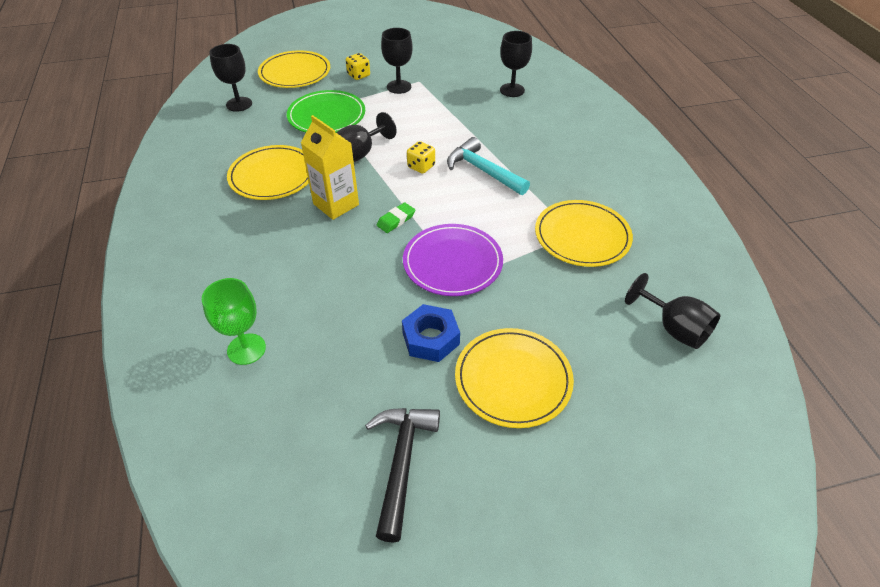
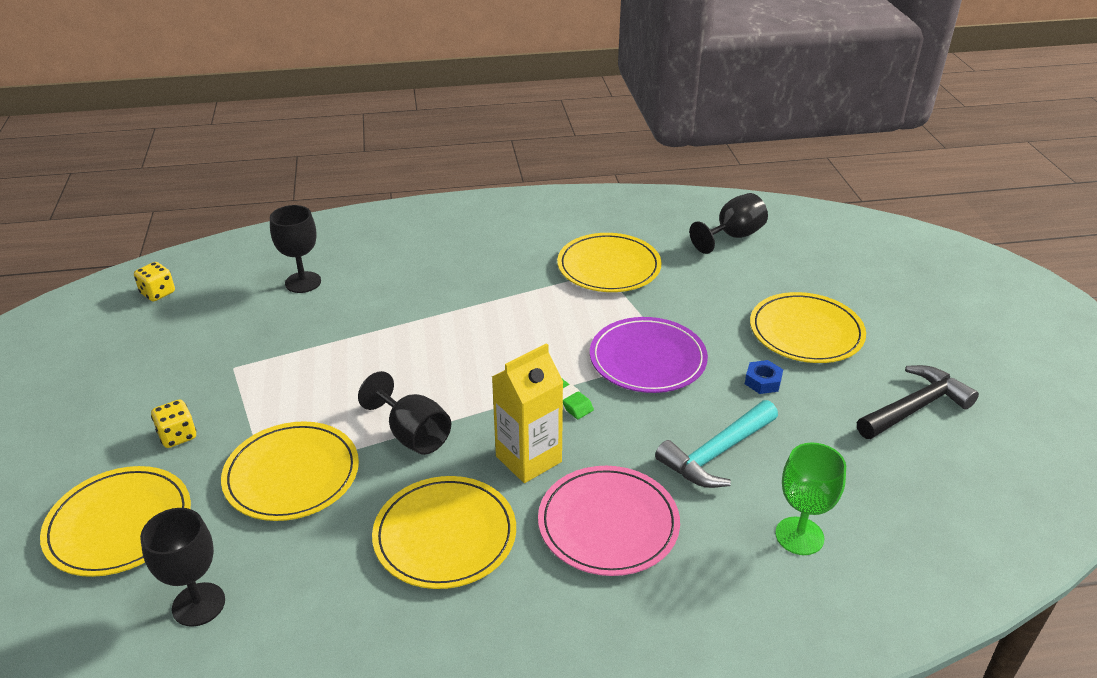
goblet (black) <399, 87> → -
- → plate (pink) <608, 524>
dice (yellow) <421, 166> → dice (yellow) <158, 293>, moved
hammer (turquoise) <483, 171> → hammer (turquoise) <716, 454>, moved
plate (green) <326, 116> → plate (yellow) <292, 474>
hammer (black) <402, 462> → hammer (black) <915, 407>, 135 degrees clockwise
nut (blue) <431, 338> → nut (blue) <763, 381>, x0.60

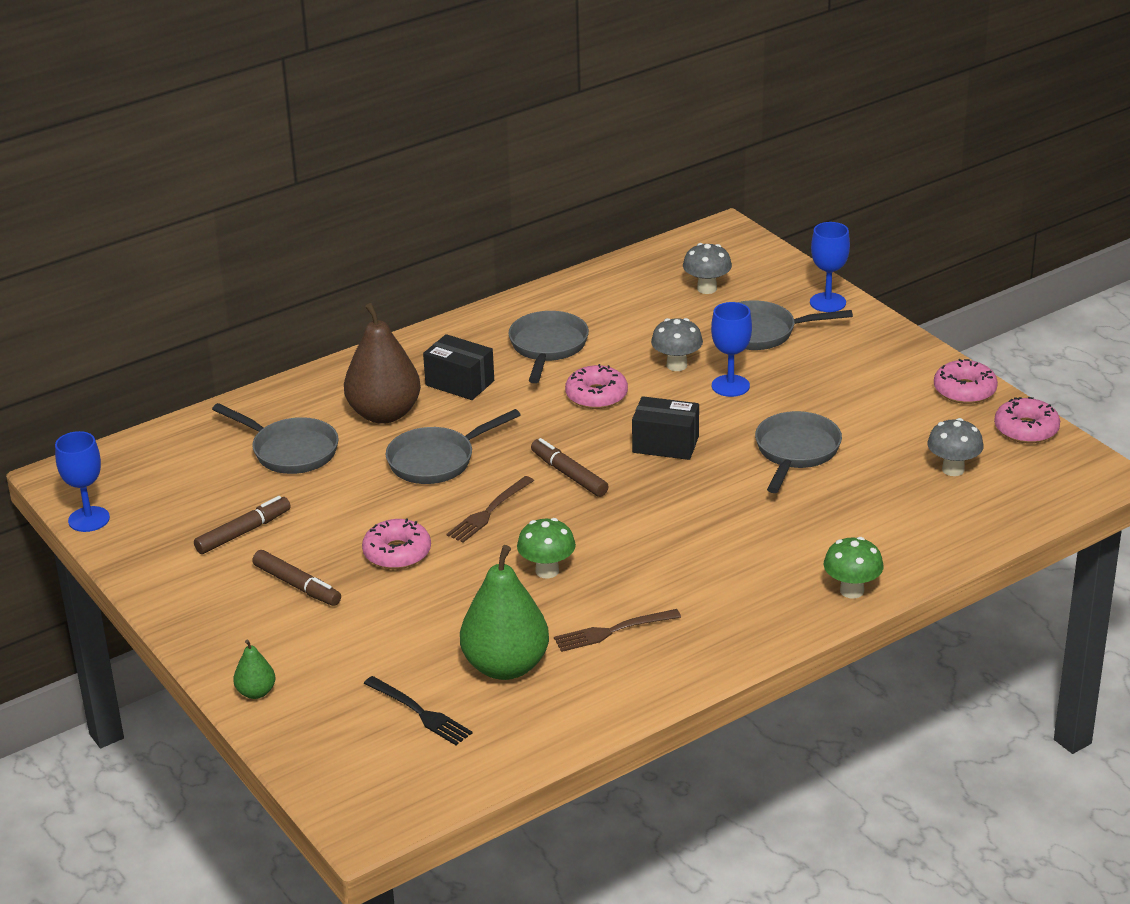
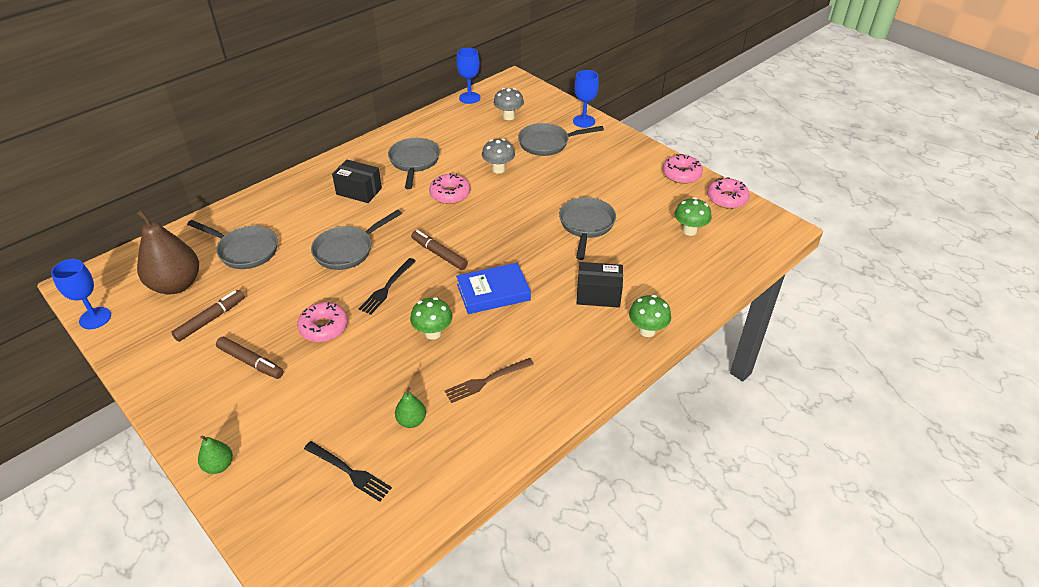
- → book (blue) <493, 292>
pear (brown) <384, 414> → pear (brown) <176, 285>, moved
box (black) <665, 444> → box (black) <598, 295>, moved
goblet (blue) <730, 386> → goblet (blue) <469, 98>, moved
fork (brown) <488, 512> → fork (black) <387, 288>
mushroom (grey) <953, 469> → mushroom (green) <689, 231>
pear (green) <506, 666> → pear (green) <411, 421>, x0.46

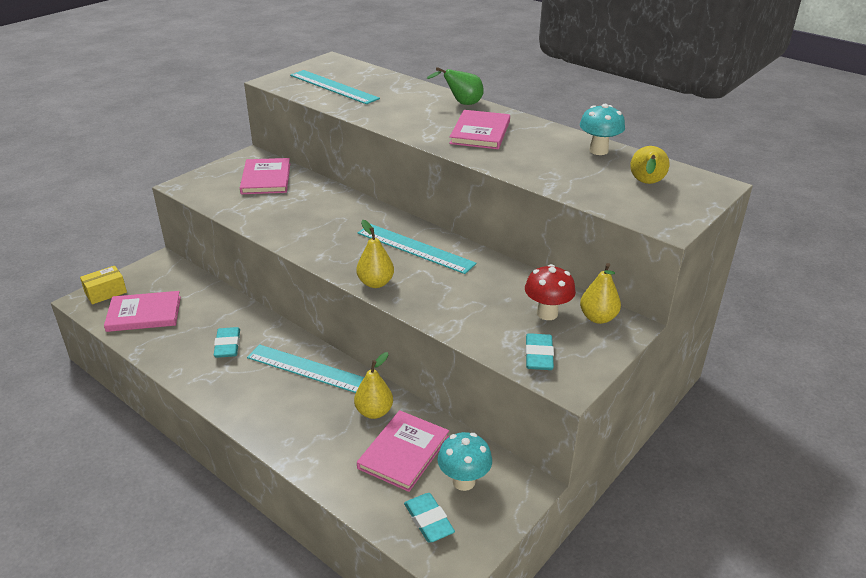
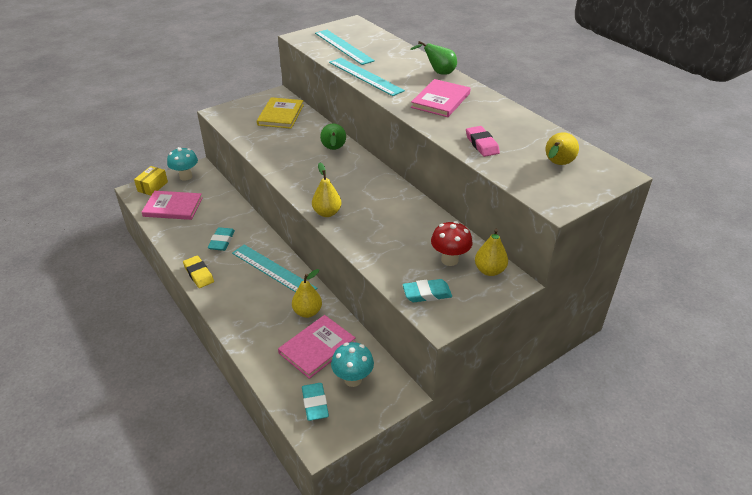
- → eraser (yellow) <199, 274>
- → pear (green) <333, 149>
- → eraser (pink) <482, 144>
ruler (turquoise) <415, 248> → ruler (turquoise) <365, 76>, moved
mushroom (turquoise) <598, 151> → mushroom (turquoise) <186, 176>, moved
book (pink) <266, 179> → book (yellow) <281, 115>
box (yellow) <106, 293> → box (yellow) <152, 186>, 45 degrees counterclockwise
eraser (turquoise) <538, 355> → eraser (turquoise) <427, 293>, 60 degrees clockwise

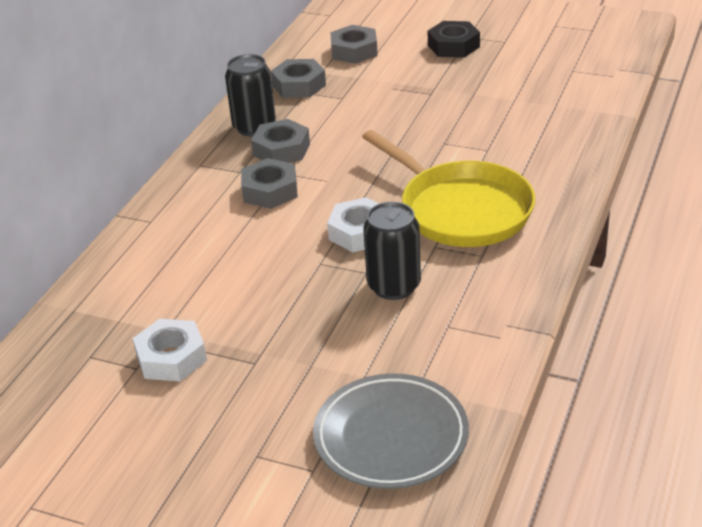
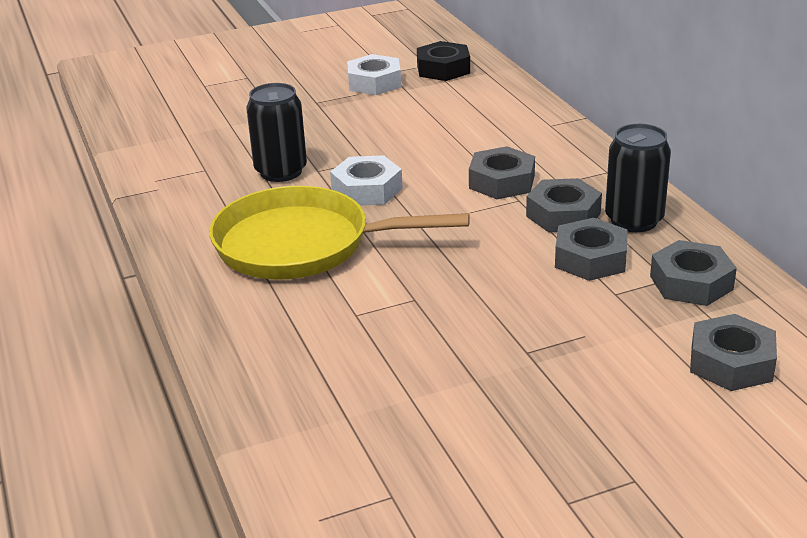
plate (grey) <391, 437> → -
- → nut (grey) <590, 259>
nut (black) <453, 46> → nut (black) <443, 69>, moved

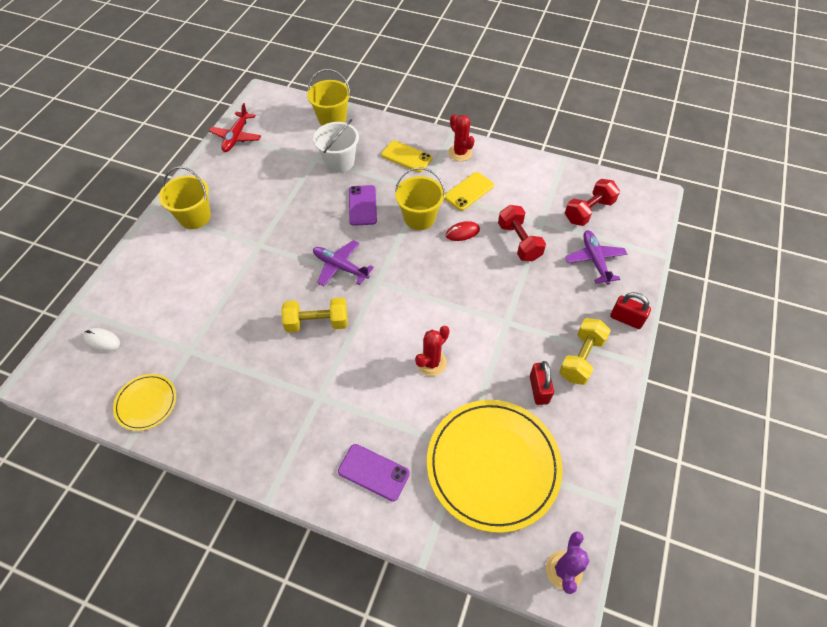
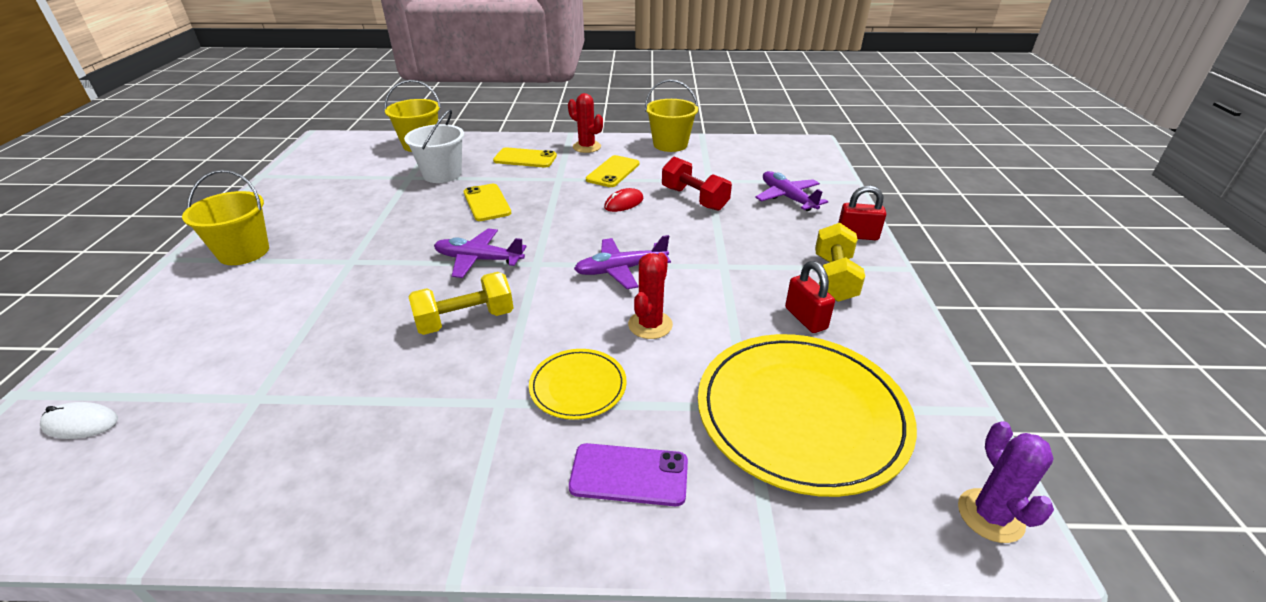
plane (red) <236, 137> → -
dumbbell (red) <588, 211> → -
- → plane (purple) <621, 270>
plate (yellow) <146, 403> → plate (yellow) <578, 386>, moved
bucket (yellow) <419, 218> → bucket (yellow) <670, 144>, moved
phone (purple) <362, 205> → phone (yellow) <487, 203>

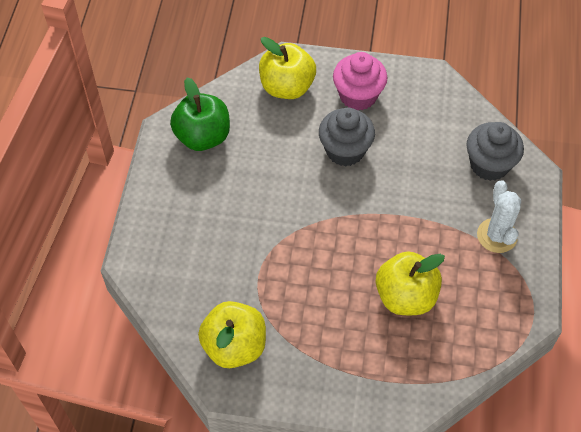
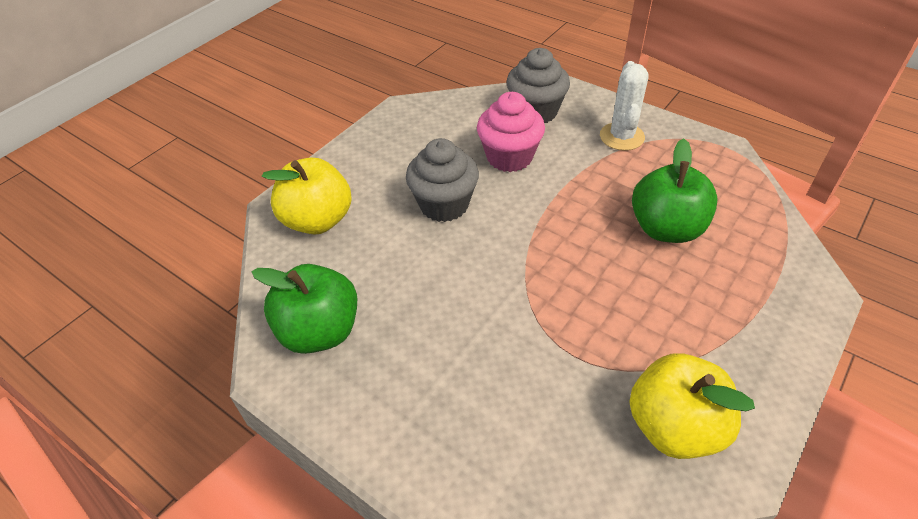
cupcake (pink) <358, 96> → cupcake (pink) <509, 157>, moved
apple (yellow) <405, 297> → apple (green) <666, 228>
cactus (white) <497, 235> → cactus (white) <622, 137>, 75 degrees clockwise

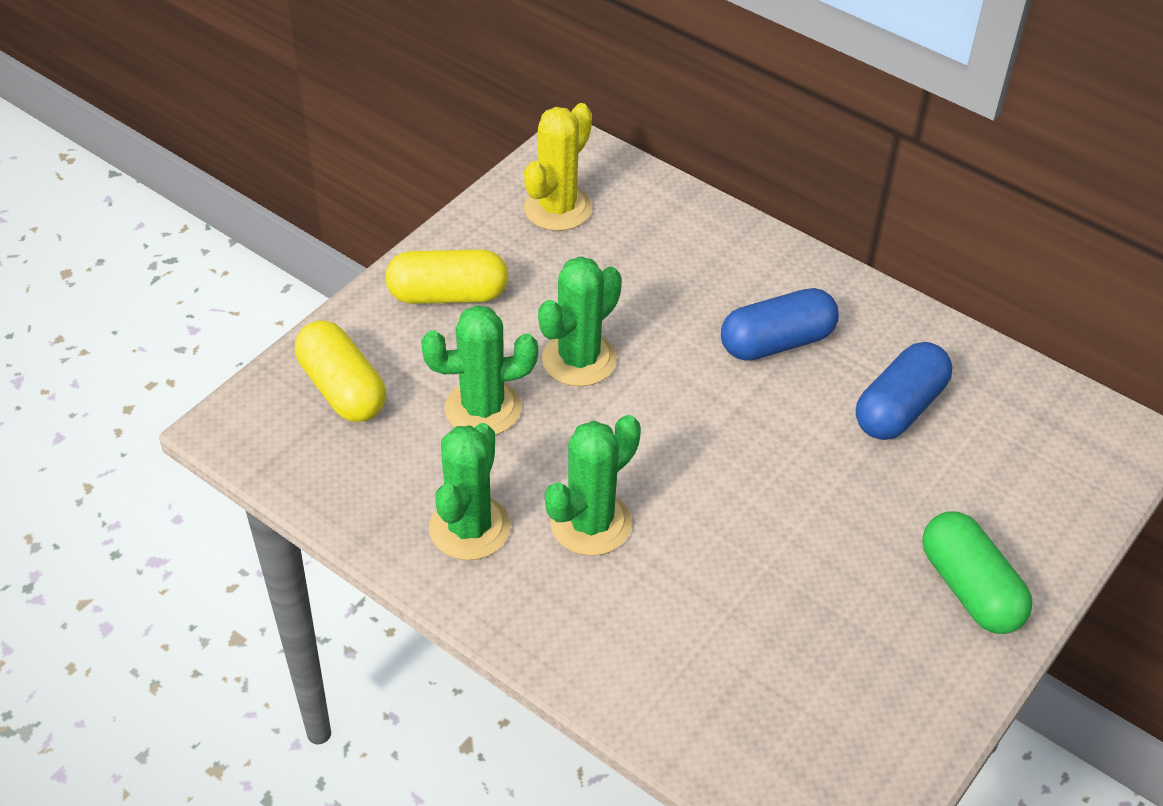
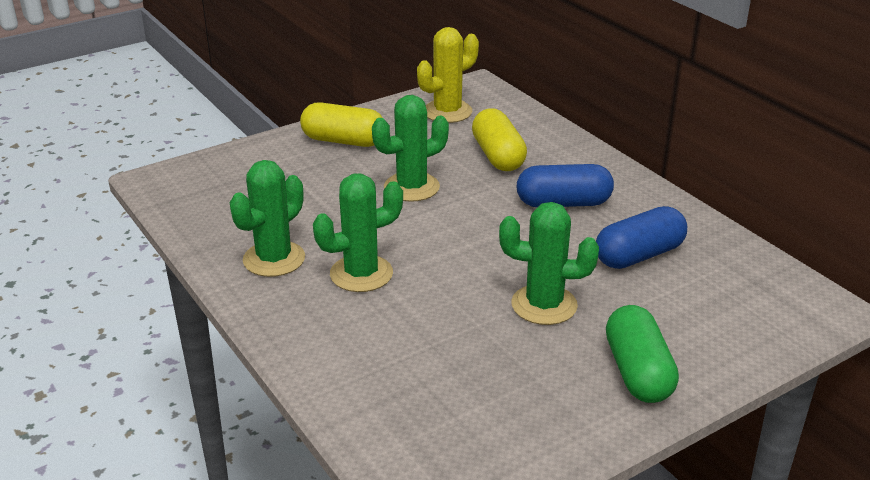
capsule (yellow) <342, 389> → capsule (yellow) <498, 156>, moved
cactus (green) <483, 408> → cactus (green) <544, 305>, moved

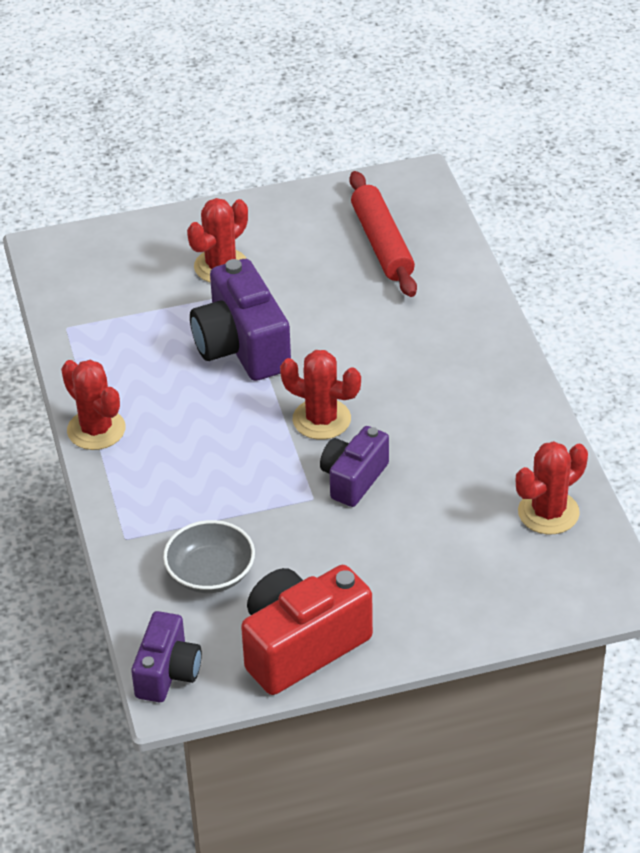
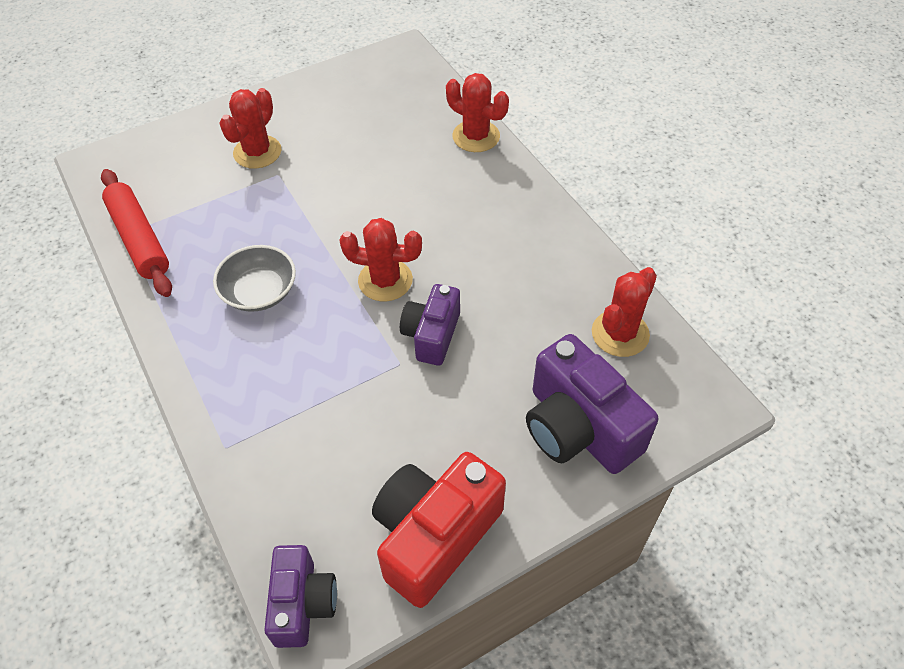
cactus (red) <96, 430> → cactus (red) <476, 136>, moved
bowl (grey) <210, 573> → bowl (grey) <259, 292>, moved
camera (purple) <242, 347> → camera (purple) <578, 428>, moved
rolling pin (red) <382, 244> → rolling pin (red) <139, 239>, moved

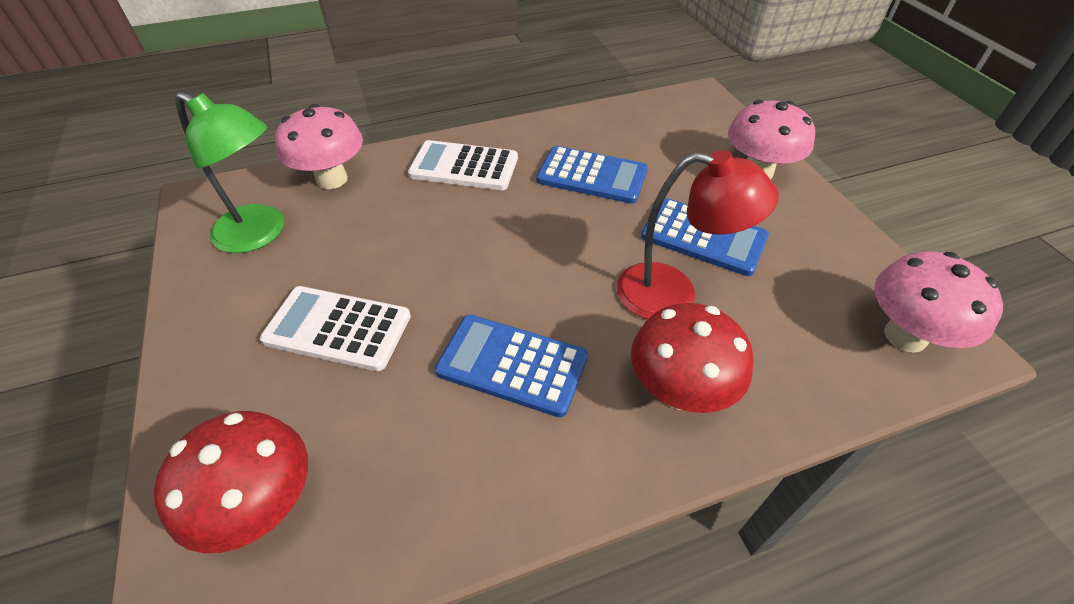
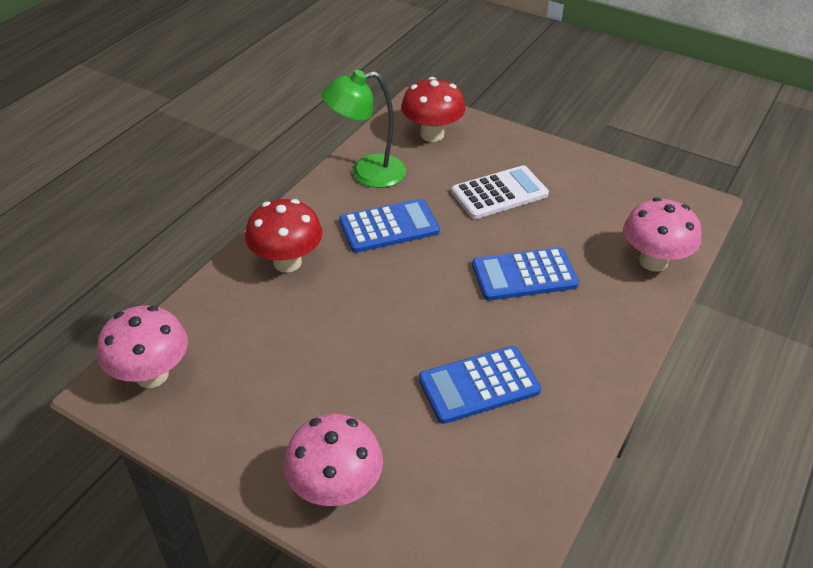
calculator (white) <464, 167> → -
lamp (red) <673, 294> → -
lamp (green) <260, 234> → lamp (green) <367, 173>, moved
calculator (blue) <703, 237> → calculator (blue) <524, 275>, moved

